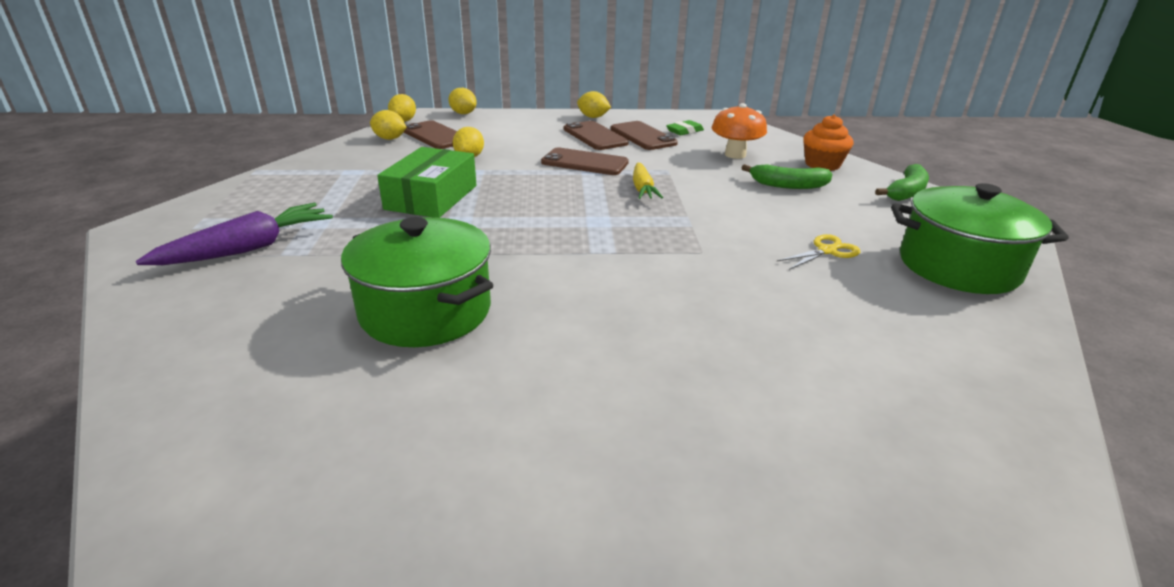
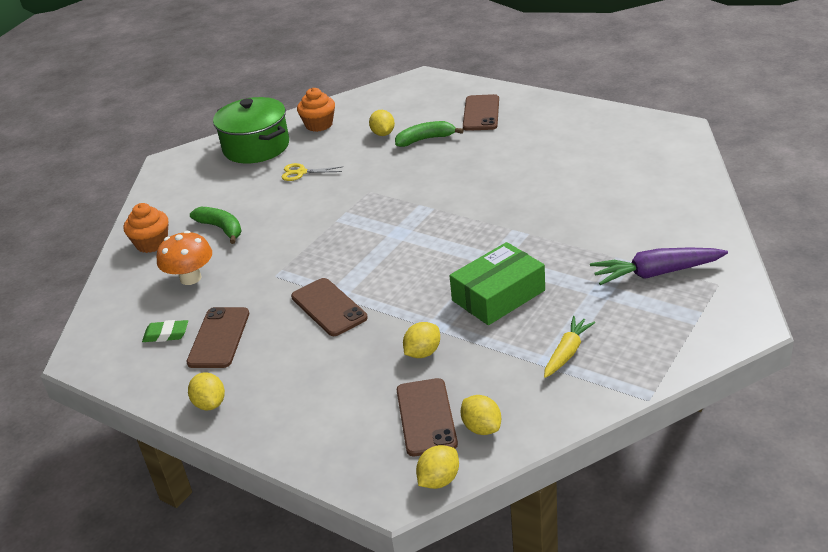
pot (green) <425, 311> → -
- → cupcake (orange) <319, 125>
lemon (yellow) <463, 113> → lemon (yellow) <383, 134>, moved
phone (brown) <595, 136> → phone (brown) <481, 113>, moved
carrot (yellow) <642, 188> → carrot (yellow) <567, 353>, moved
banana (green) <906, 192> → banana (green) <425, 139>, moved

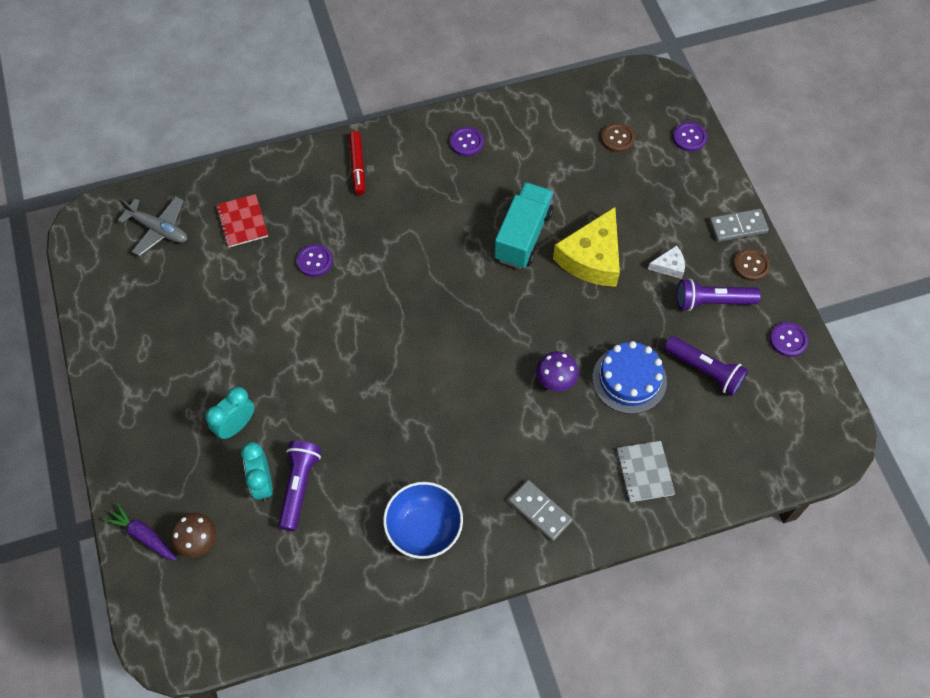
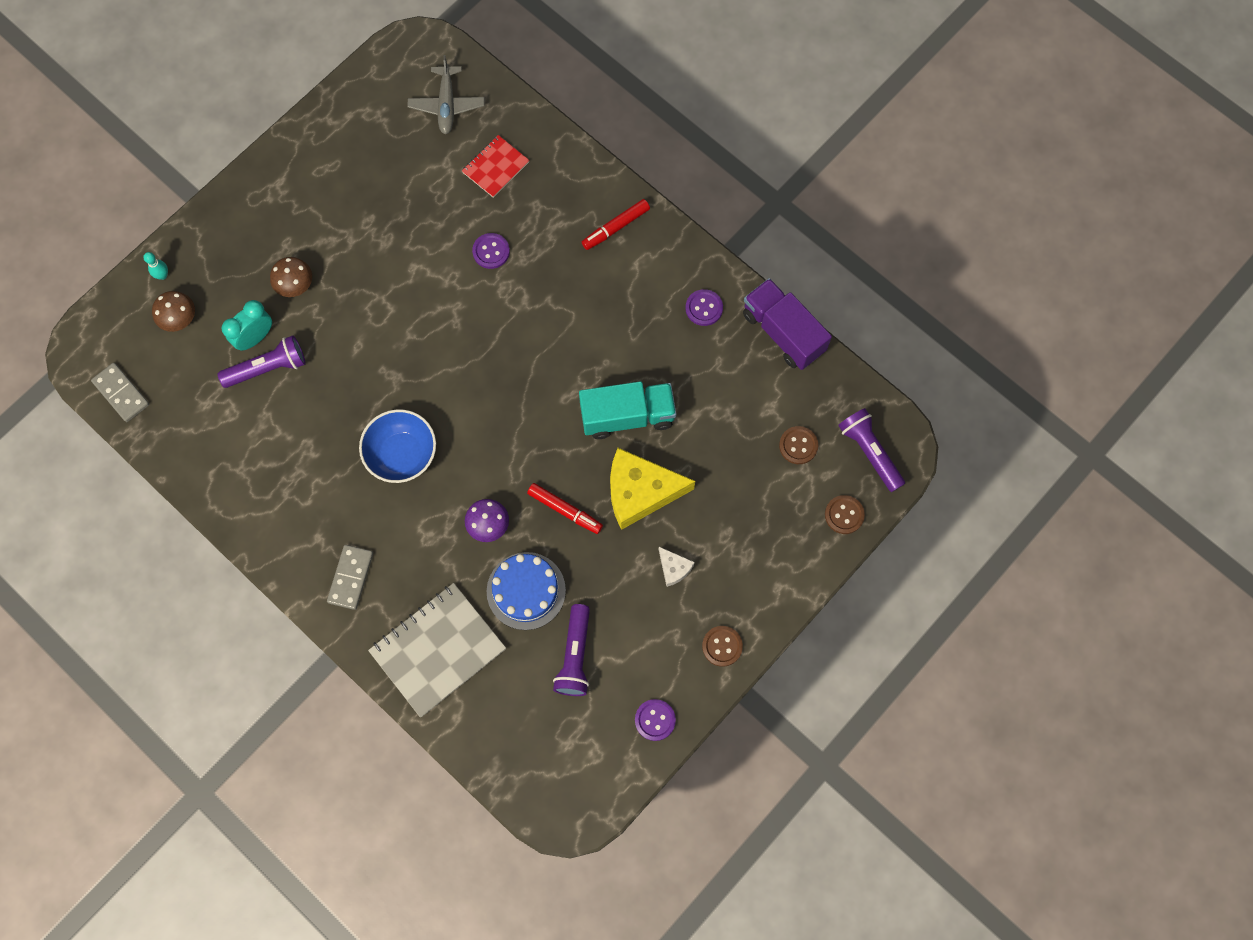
- → marker (red) <565, 510>
- → truck (purple) <783, 332>
bowl (blue) <424, 529> → bowl (blue) <402, 454>, moved
flashlight (purple) <712, 301> → flashlight (purple) <869, 452>, moved
domino (grey) <738, 226> → domino (grey) <121, 393>, moved
carrot (purple) <143, 535> → bowling pin (turquoise) <162, 275>
clock (turquoise) <236, 426> → mushroom (brown) <295, 285>
button (purple) <689, 138> → button (brown) <844, 515>
notebook (grey) <645, 472> → notebook (grey) <438, 650>, x1.81

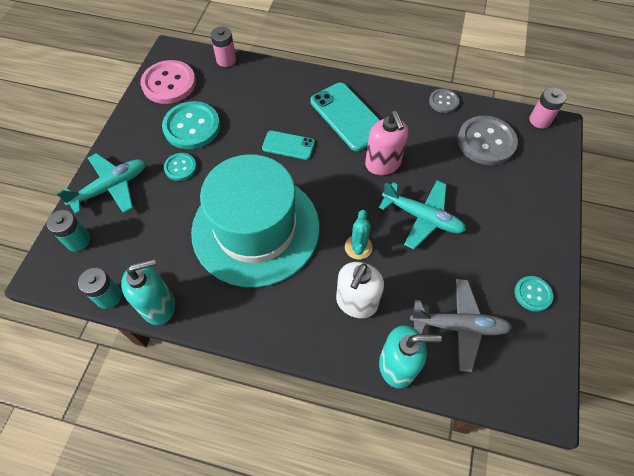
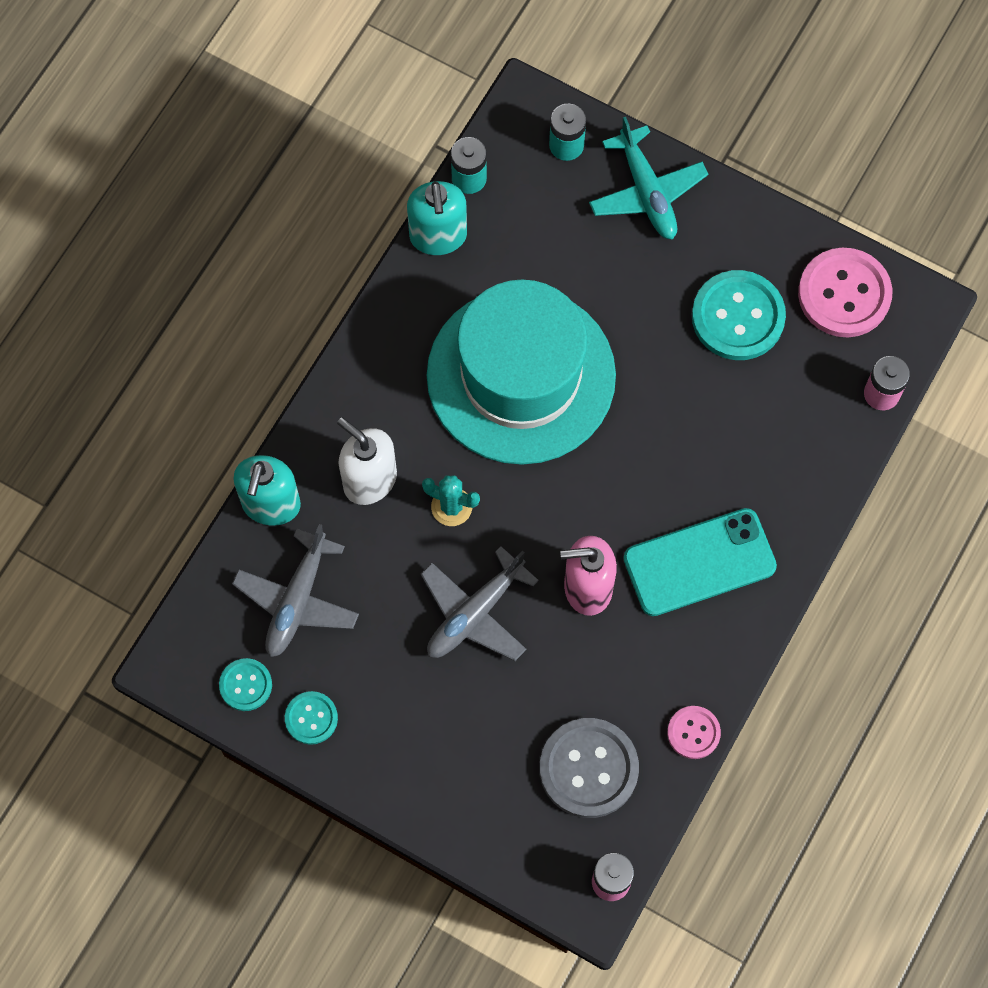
phone (turquoise) <288, 145> → -
button (turquoise) <180, 167> → button (turquoise) <245, 685>, moved
plane (turquoise) <422, 217> → plane (grey) <474, 613>
button (grey) <443, 102> → button (pink) <693, 733>

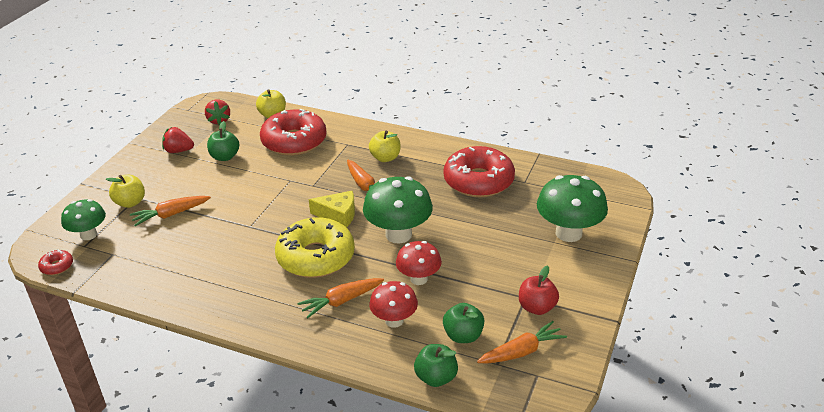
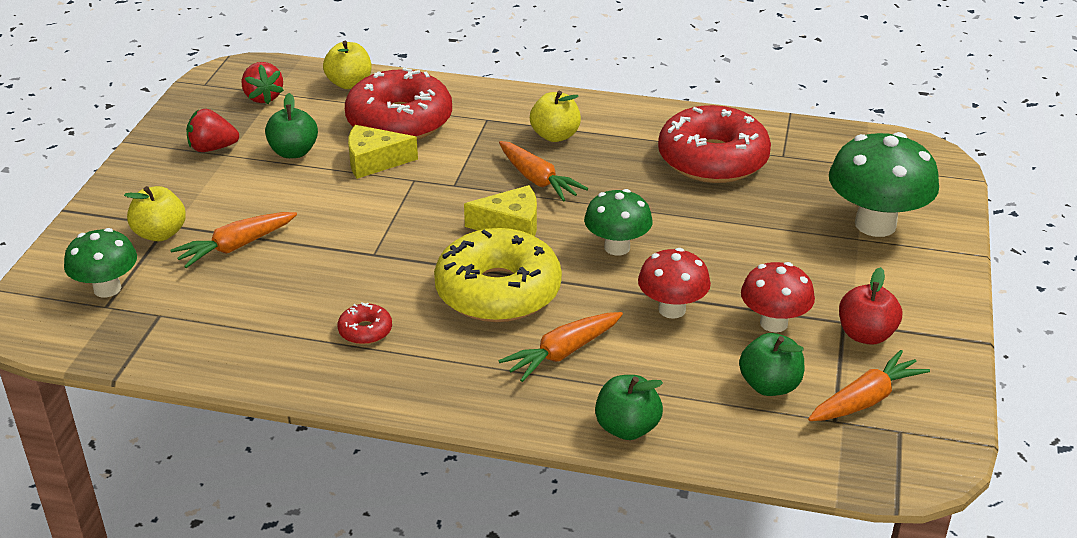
- → cheese (yellow) <374, 161>
donut (red) <57, 266> → donut (red) <365, 331>, moved
mushroom (red) <394, 321> → mushroom (red) <773, 323>, moved
apple (green) <436, 378> → apple (green) <627, 428>, moved
mushroom (green) <398, 234> → mushroom (green) <617, 247>, x0.62

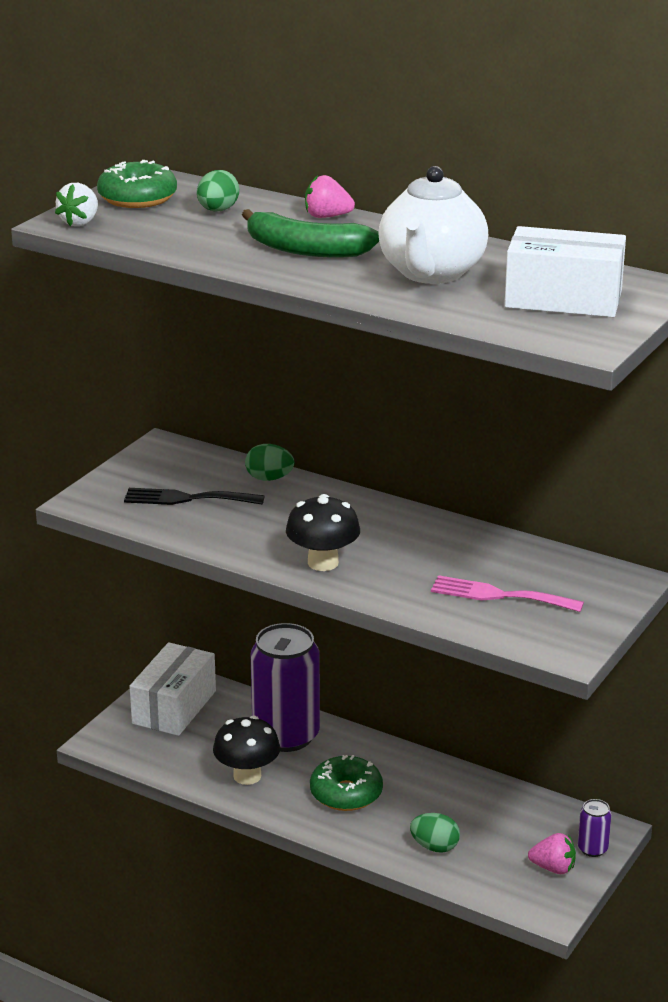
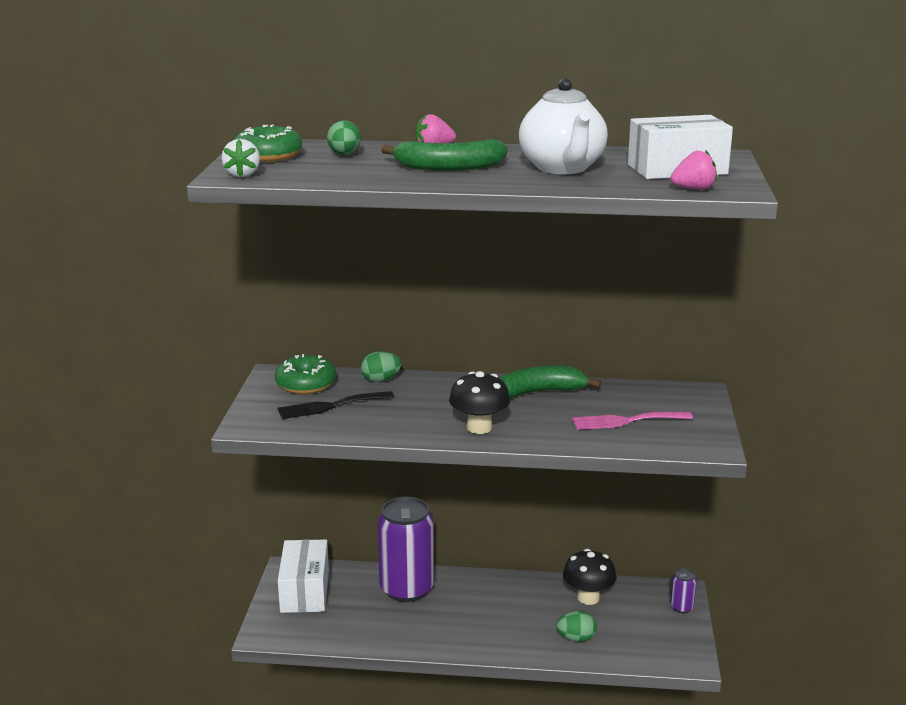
- → banana (green) <538, 393>
mushroom (black) <247, 776> → mushroom (black) <588, 598>, moved
donut (green) <346, 793> → donut (green) <306, 384>, moved
strawberry (pink) <553, 868> → strawberry (pink) <694, 189>, moved

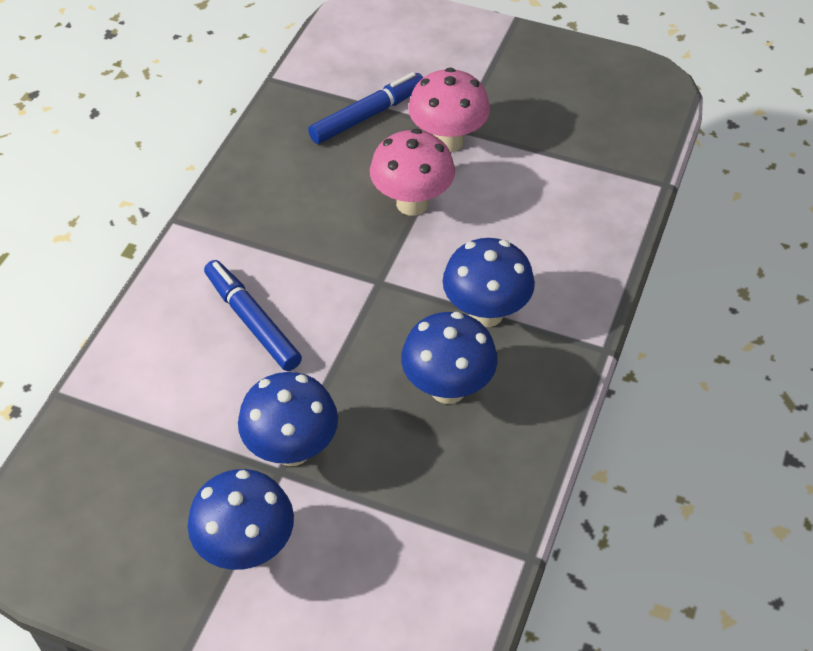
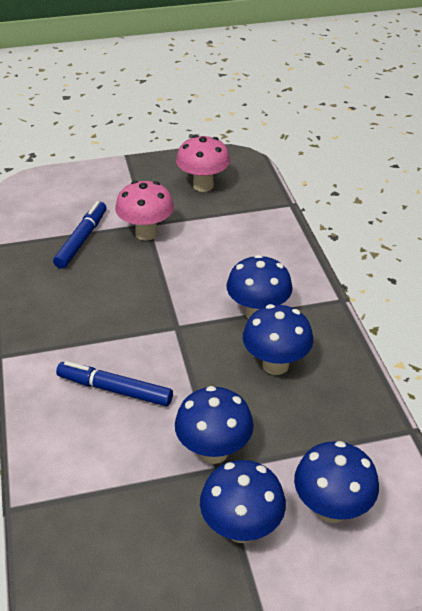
- → mushroom (blue) <331, 509>
mushroom (pink) <412, 203> → mushroom (pink) <203, 185>, moved

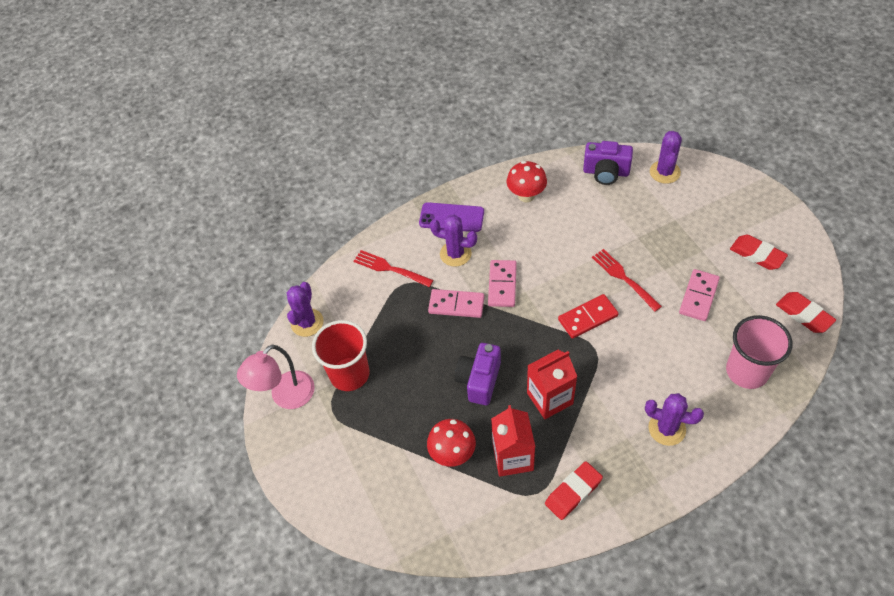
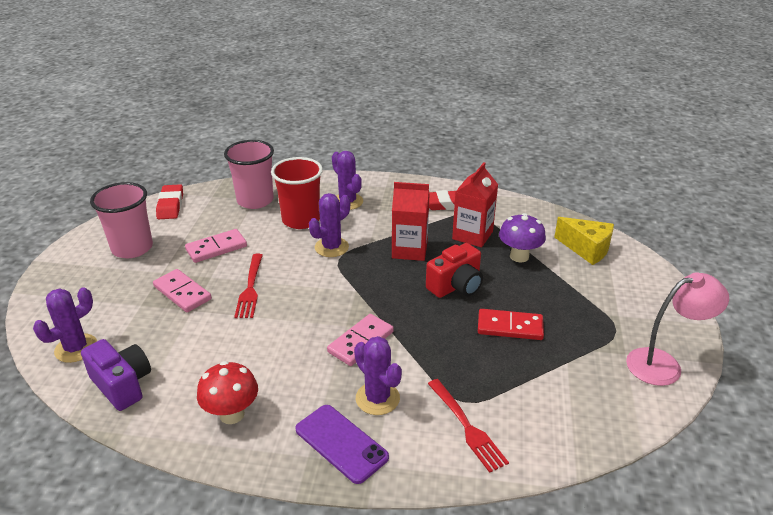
- → cheese (yellow) <586, 249>
cactus (purple) <307, 322> → cactus (purple) <331, 247>, moved
cup (red) <349, 374> → cup (red) <301, 220>, moved
domino (pink) <456, 305> → domino (pink) <182, 293>, moved
domino (red) <588, 318> → domino (red) <510, 327>, moved
eraser (red) <757, 255> → cup (pink) <132, 248>
mushroom (red) <452, 454> → mushroom (purple) <519, 256>
camera (purple) <479, 380> → camera (red) <456, 286>

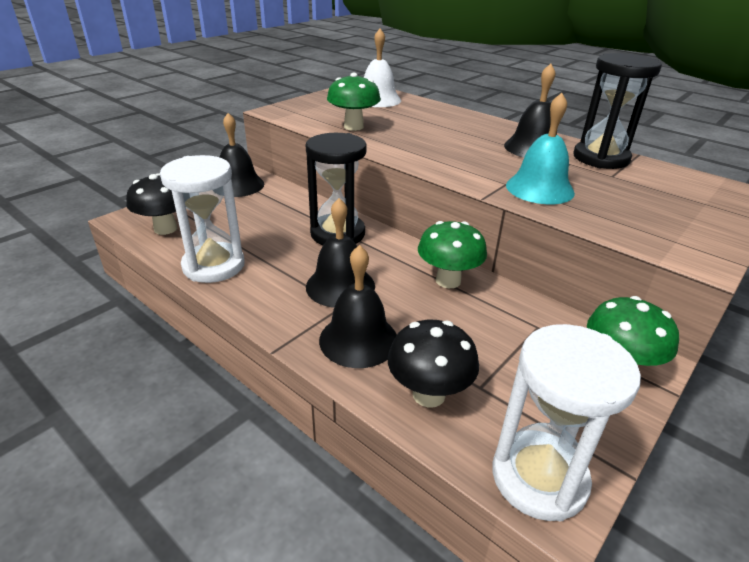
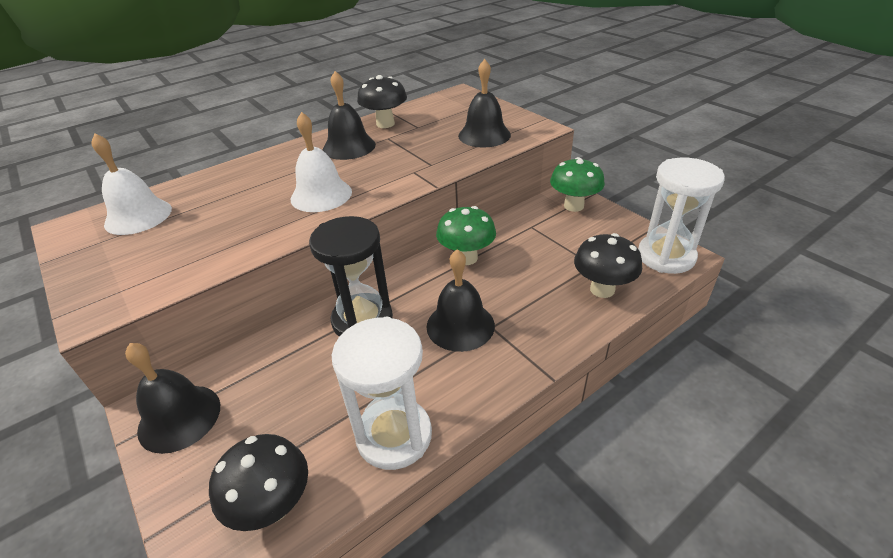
mushroom (green) <353, 127> → -
bell (turquoise) <539, 188> → -
- → bell (white) <321, 195>
bell (black) <358, 339> → bell (black) <484, 135>, moved
hourglass (black) <600, 158> → mushroom (black) <385, 124>

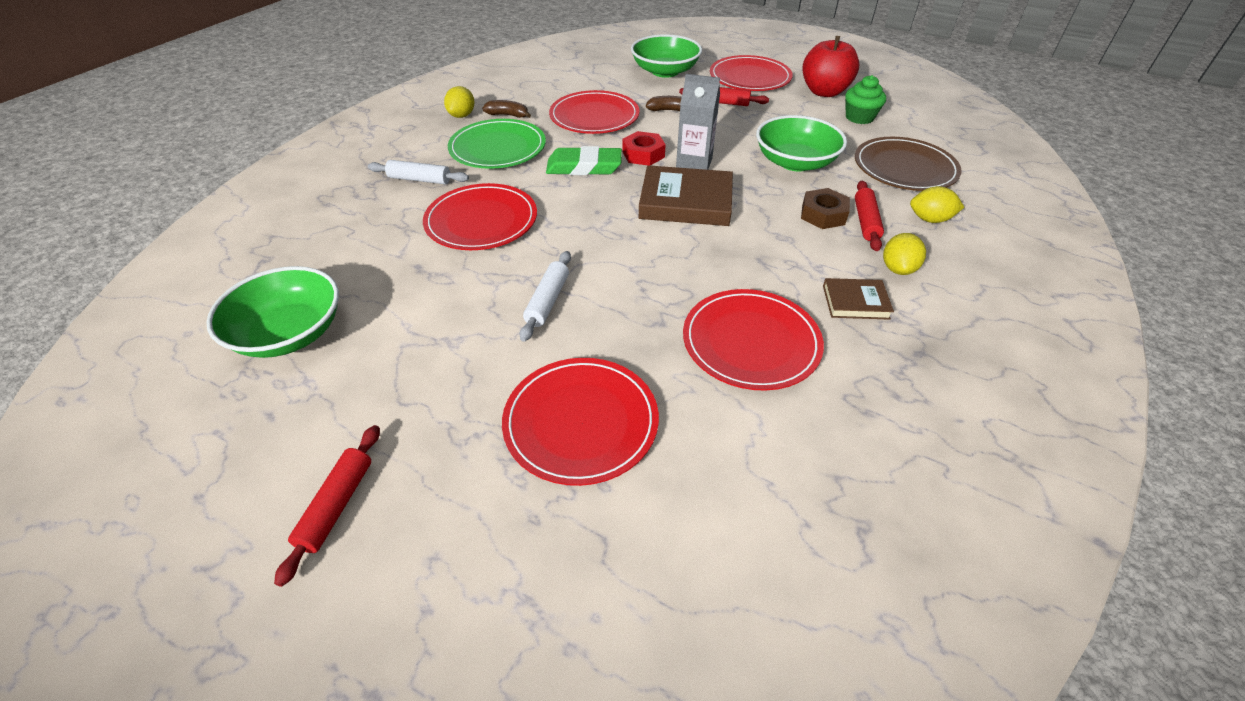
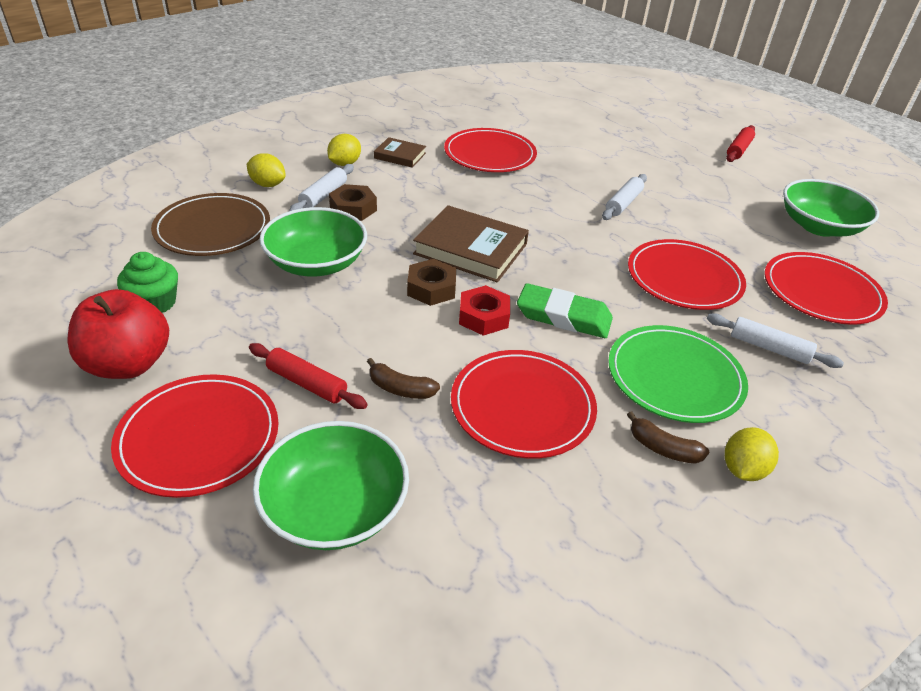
plate (red) <581, 422> → plate (red) <821, 292>, moved
carton (grey) <694, 164> → nut (brown) <431, 288>
rolling pin (red) <865, 221> → rolling pin (white) <323, 195>

